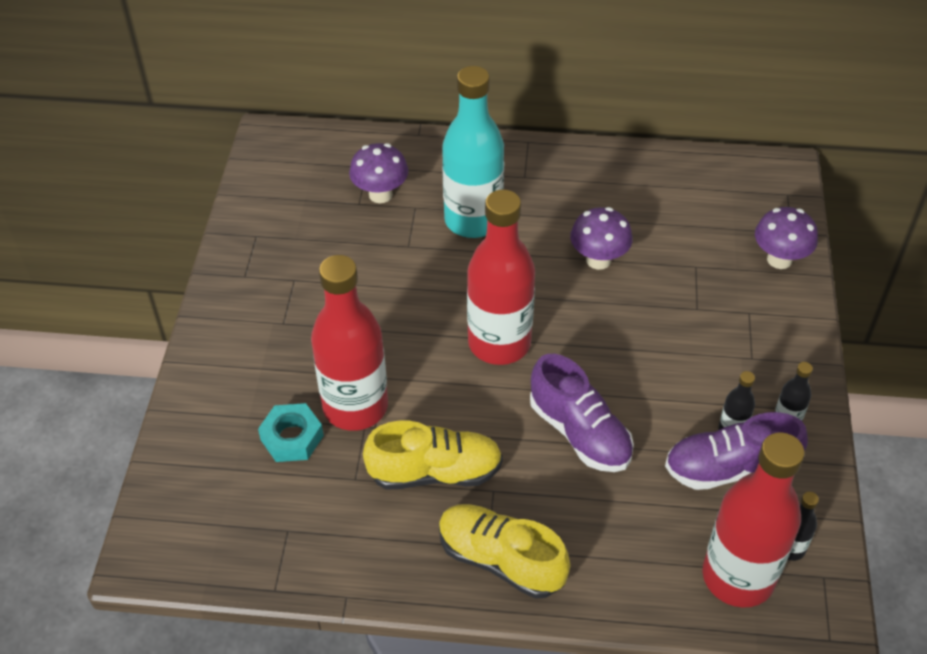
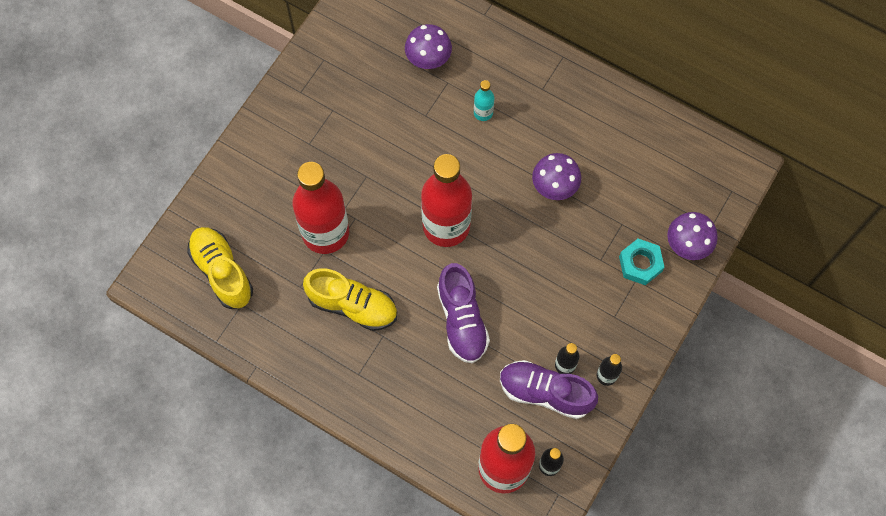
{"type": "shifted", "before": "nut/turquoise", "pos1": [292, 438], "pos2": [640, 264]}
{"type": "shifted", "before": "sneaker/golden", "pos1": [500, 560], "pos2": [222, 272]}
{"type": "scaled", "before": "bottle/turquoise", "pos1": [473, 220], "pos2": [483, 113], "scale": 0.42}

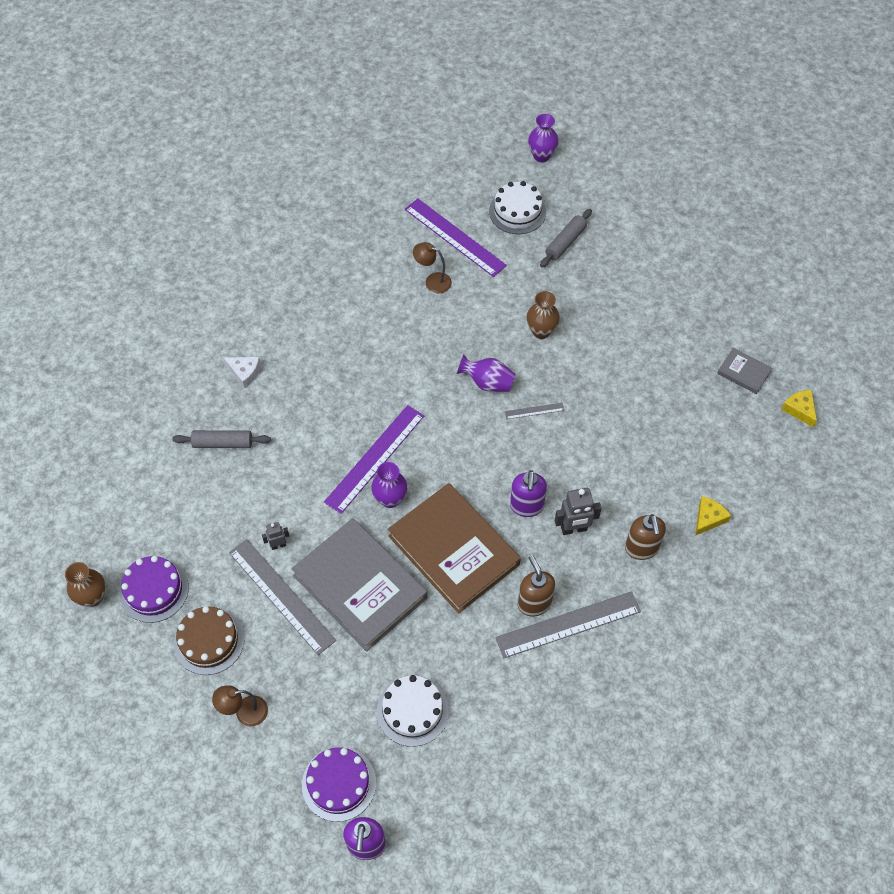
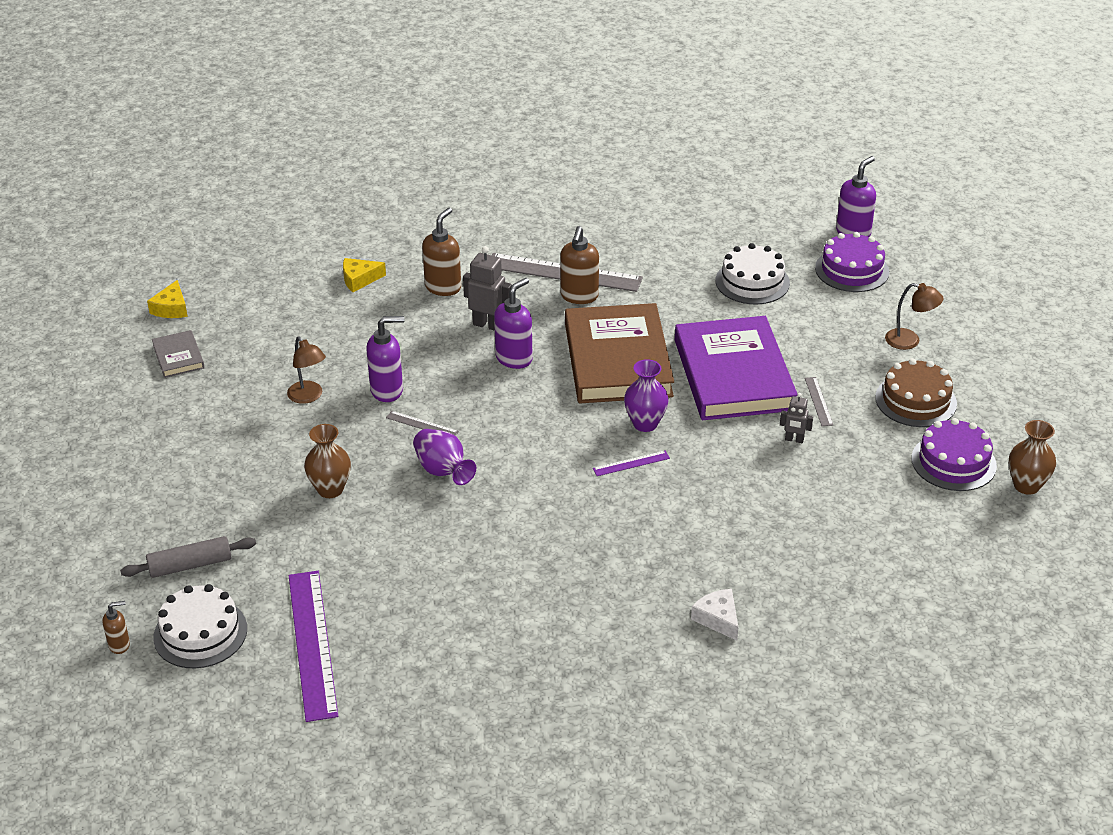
{"type": "gone", "before": "rolling pin/grey", "pos1": [223, 443]}
{"type": "scaled", "before": "ruler/grey", "pos1": [281, 596], "pos2": [818, 401], "scale": 0.44}
{"type": "repainted", "before": "book/grey", "after": "book/purple", "pos1": [360, 586], "pos2": [733, 374]}
{"type": "scaled", "before": "ruler/purple", "pos1": [375, 458], "pos2": [631, 463], "scale": 0.44}
{"type": "shifted", "before": "lamp/russet", "pos1": [432, 281], "pos2": [308, 397]}
{"type": "gone", "before": "vase/purple", "pos1": [541, 156]}
{"type": "new", "after": "soap pump/russet", "pos2": [119, 645]}
{"type": "new", "after": "soap pump/purple", "pos2": [387, 390]}

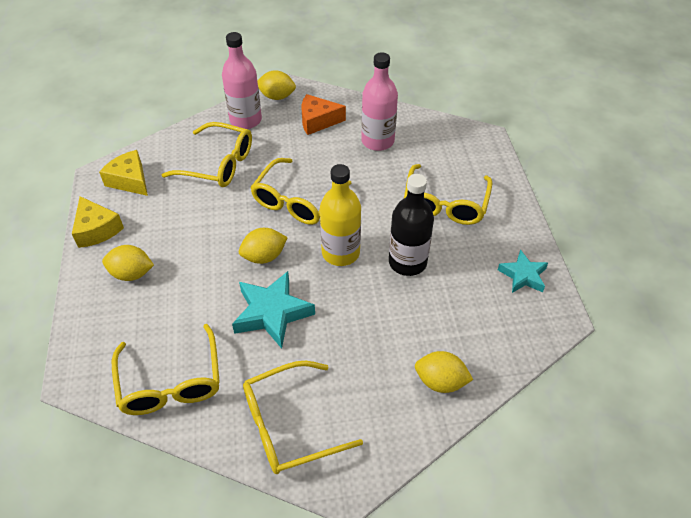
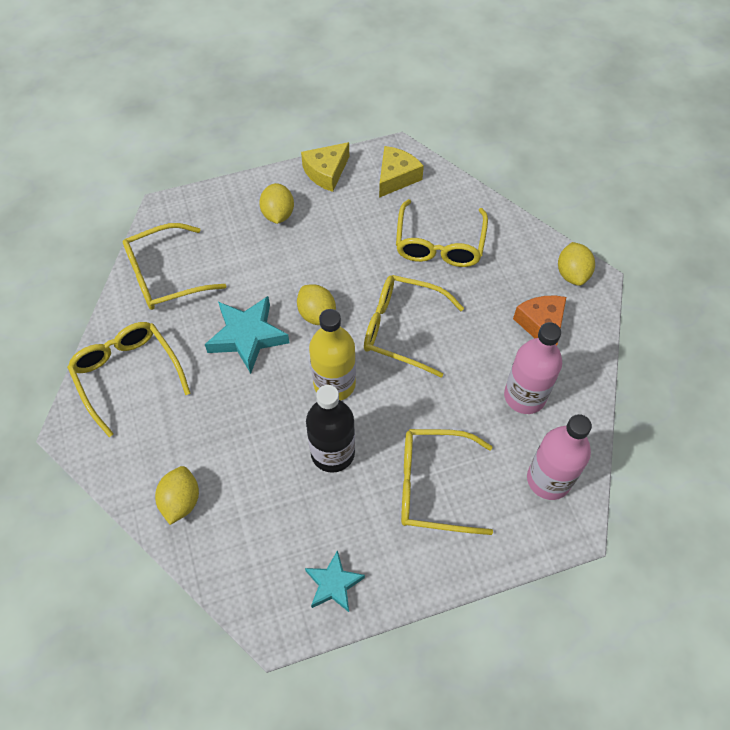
{"type": "shifted", "before": "bottle/pink", "pos1": [245, 120], "pos2": [548, 479]}

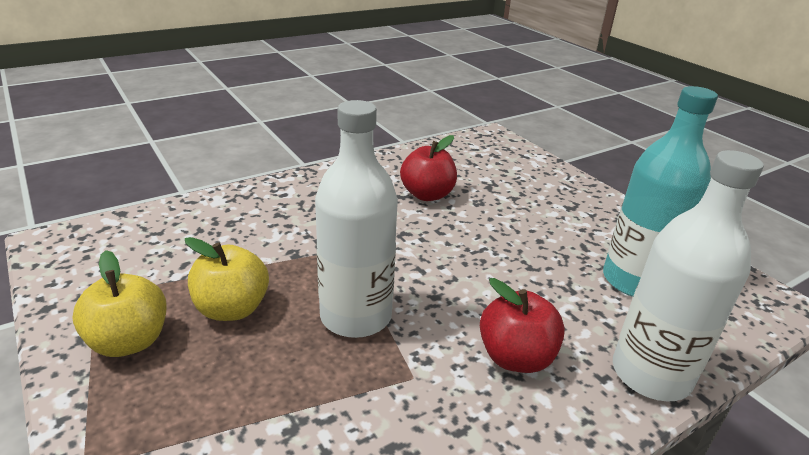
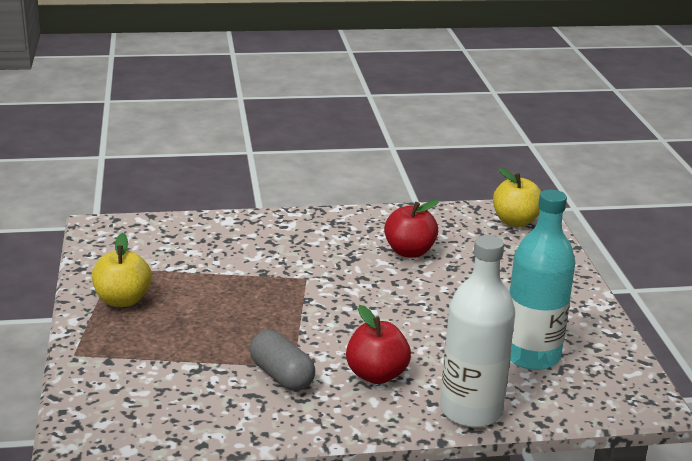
{"type": "shifted", "before": "toy apple/golden", "pos1": [232, 309], "pos2": [515, 221]}
{"type": "gone", "before": "bottle/pure white", "pos1": [356, 316]}
{"type": "new", "after": "capsule/grey", "pos2": [281, 376]}

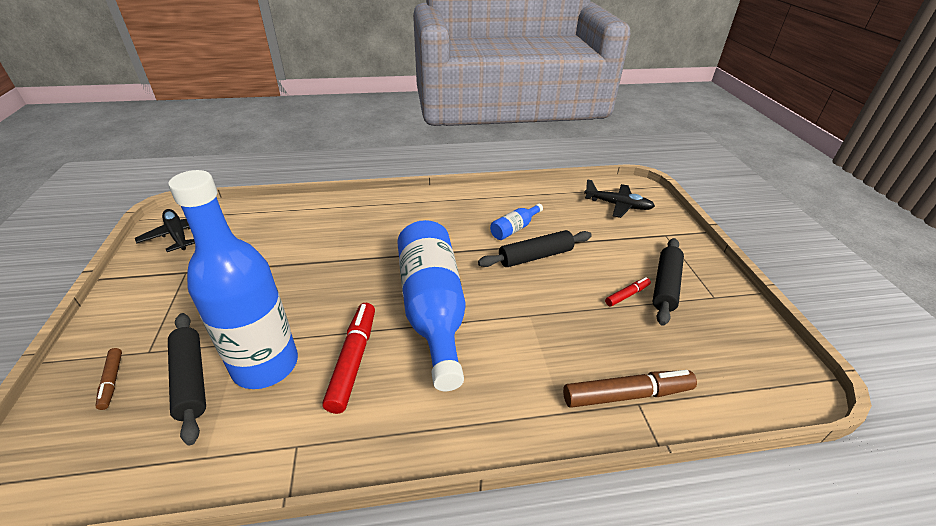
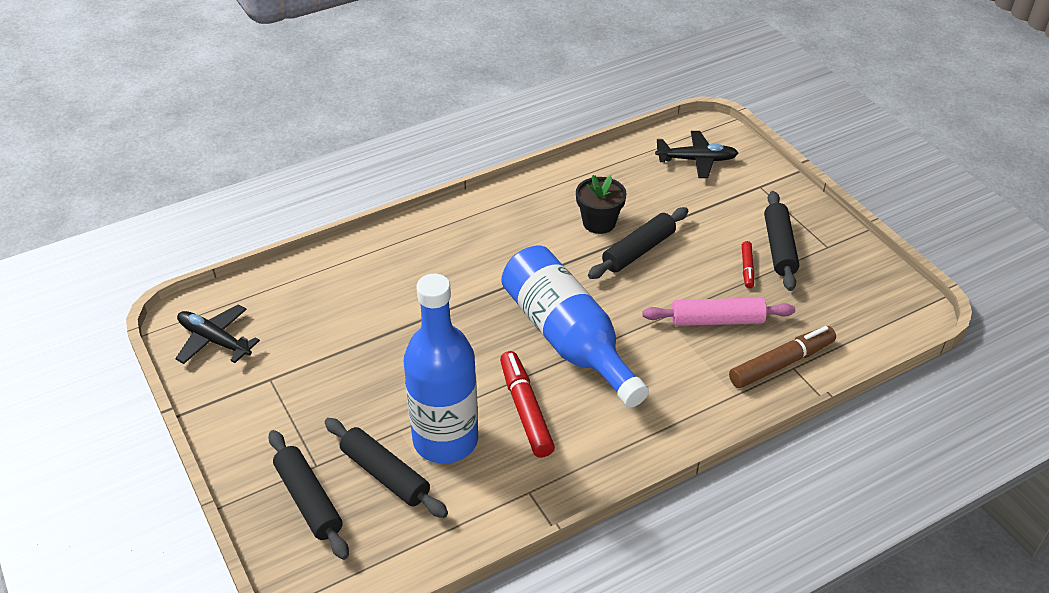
{"type": "swapped", "before": "marker pen/russet", "after": "rolling pin/jet-black", "pos1": [112, 381], "pos2": [309, 500]}
{"type": "swapped", "before": "bottle/cobalt", "after": "plant pot/jet-black", "pos1": [514, 228], "pos2": [599, 222]}
{"type": "rotated", "before": "marker pen/scarlet", "pos1": [627, 295], "pos2": [747, 268], "turn": 150}
{"type": "new", "after": "rolling pin/pink", "pos2": [717, 320]}

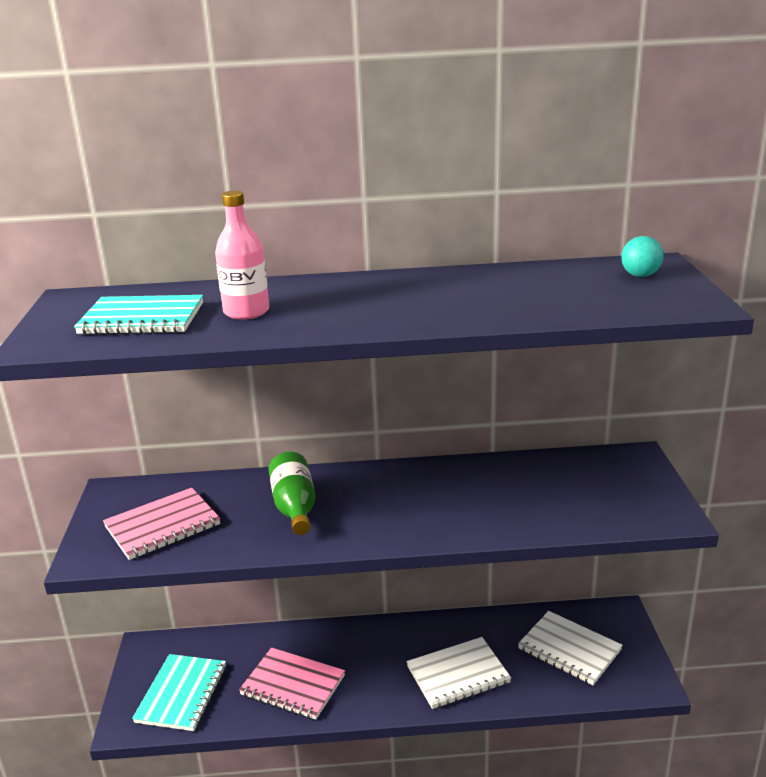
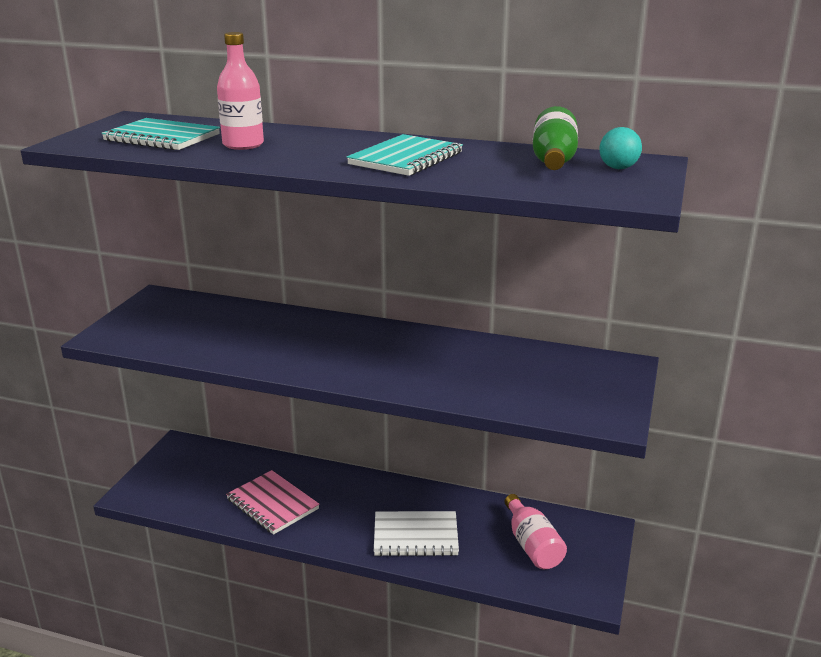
{"type": "gone", "before": "notepad/pink", "pos1": [162, 526]}
{"type": "shifted", "before": "notepad/turquoise", "pos1": [182, 694], "pos2": [406, 159]}
{"type": "shifted", "before": "bottle/leaf-green", "pos1": [295, 507], "pos2": [553, 161]}
{"type": "swapped", "before": "notepad/pure white", "after": "bottle/pink", "pos1": [569, 650], "pos2": [532, 545]}

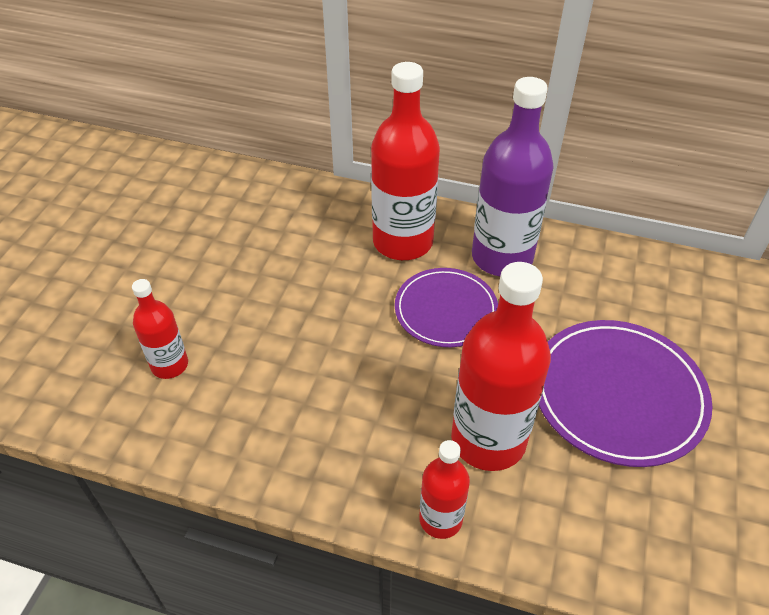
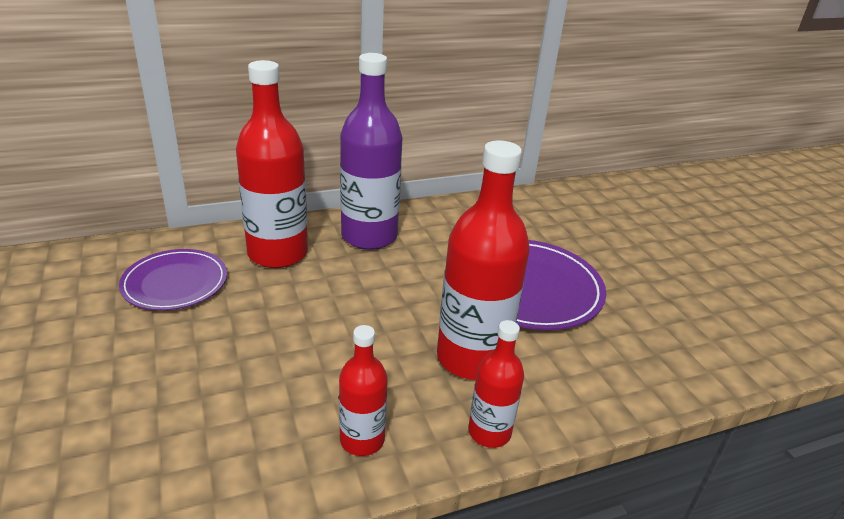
{"type": "shifted", "before": "bottle/scarlet", "pos1": [170, 365], "pos2": [362, 440]}
{"type": "shifted", "before": "plate/purple", "pos1": [446, 310], "pos2": [175, 283]}

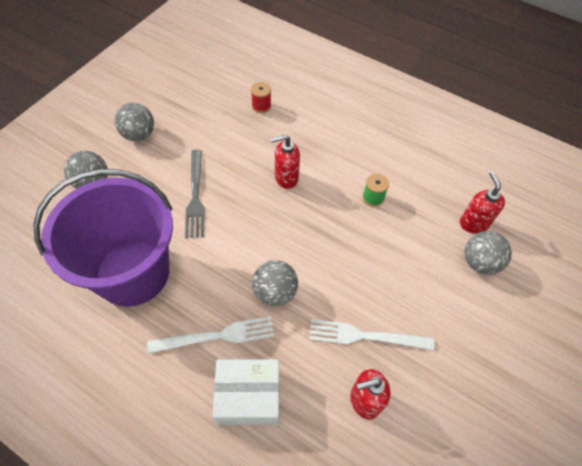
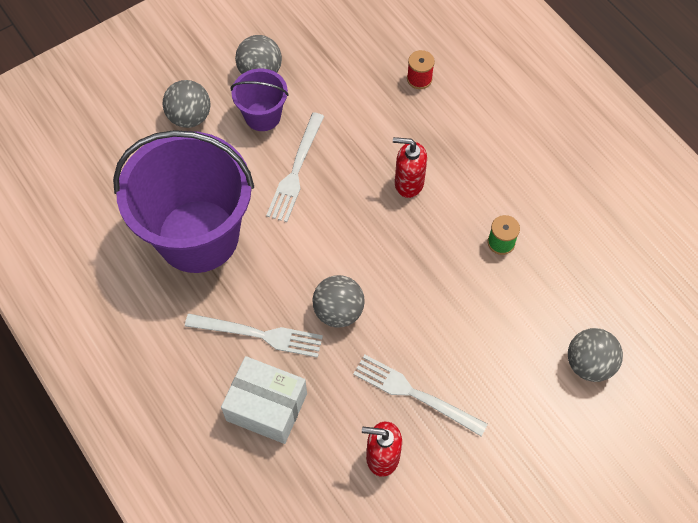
{"type": "repainted", "before": "fork/grey", "after": "fork/pure white", "pos1": [195, 196], "pos2": [296, 170]}
{"type": "gone", "before": "soap pump/scarlet", "pos1": [473, 223]}
{"type": "new", "after": "bucket/purple", "pos2": [262, 116]}

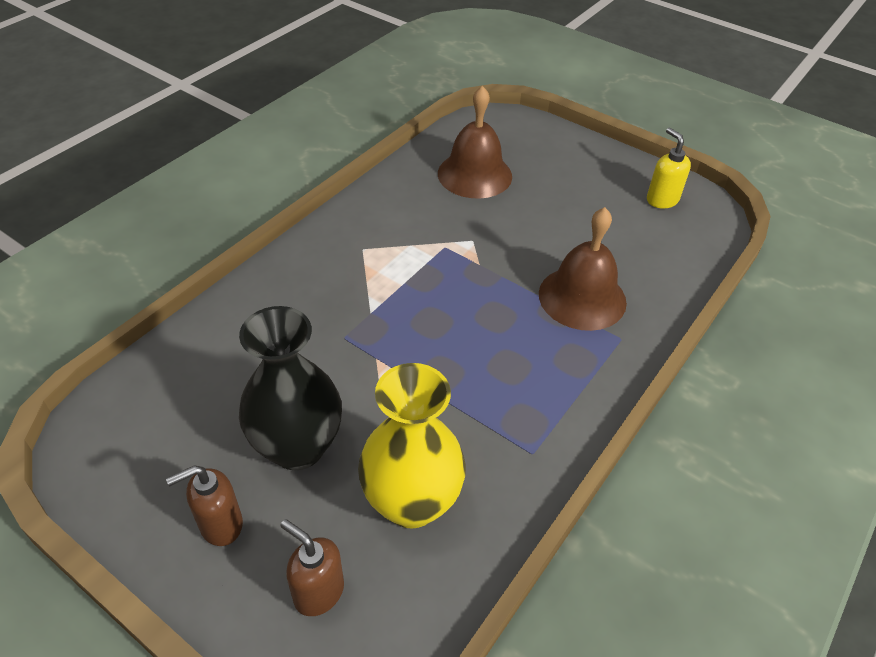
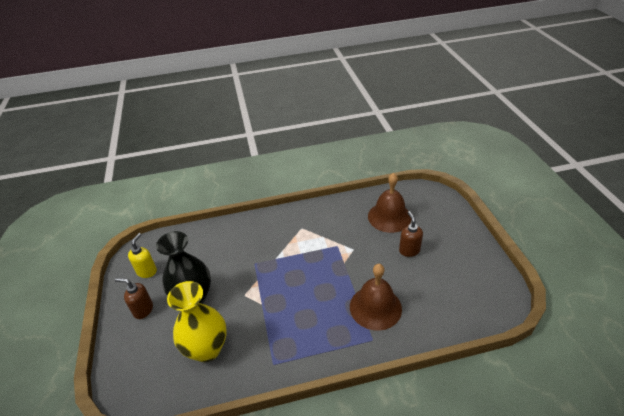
{"type": "shifted", "before": "soap pump/russet", "pos1": [318, 592], "pos2": [409, 250]}
{"type": "shifted", "before": "soap pump/golden", "pos1": [662, 200], "pos2": [147, 271]}

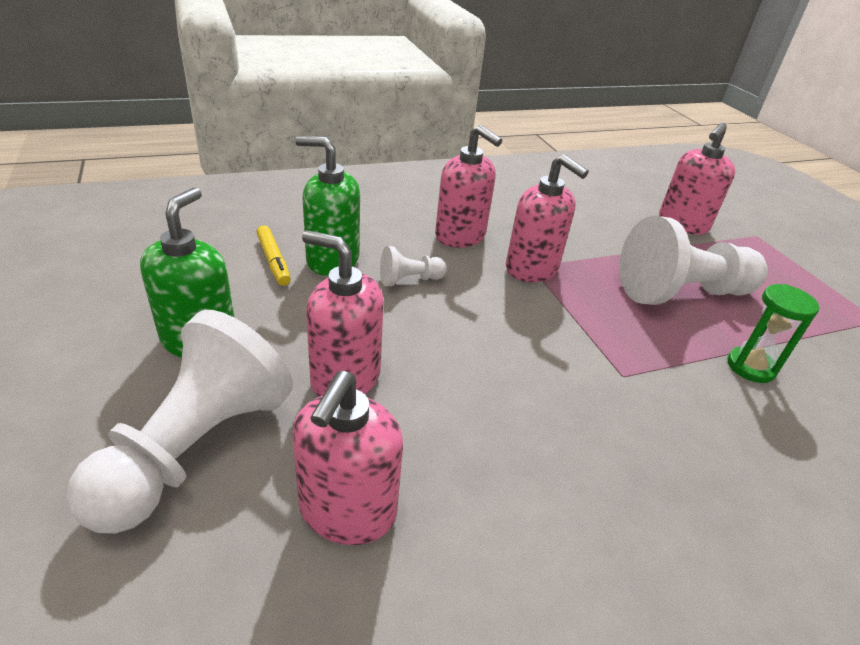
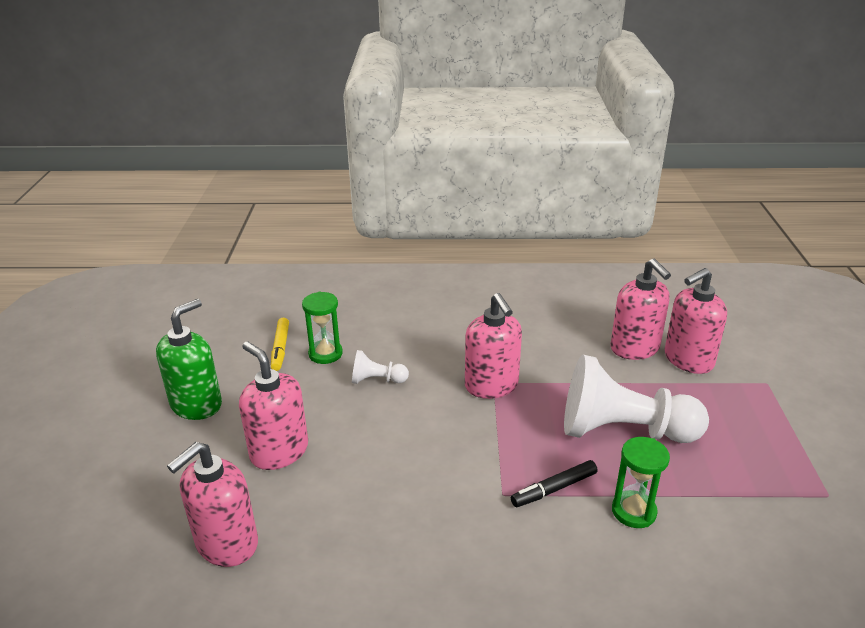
{"type": "gone", "before": "pawn/pure white", "pos1": [195, 448]}
{"type": "swapped", "before": "soap pump/leaf-green", "after": "sandglass/leaf-green", "pos1": [332, 260], "pos2": [325, 354]}
{"type": "shifted", "before": "soap pump/pink", "pos1": [460, 236], "pos2": [635, 348]}
{"type": "new", "after": "marker pen/jet-black", "pos2": [554, 489]}

